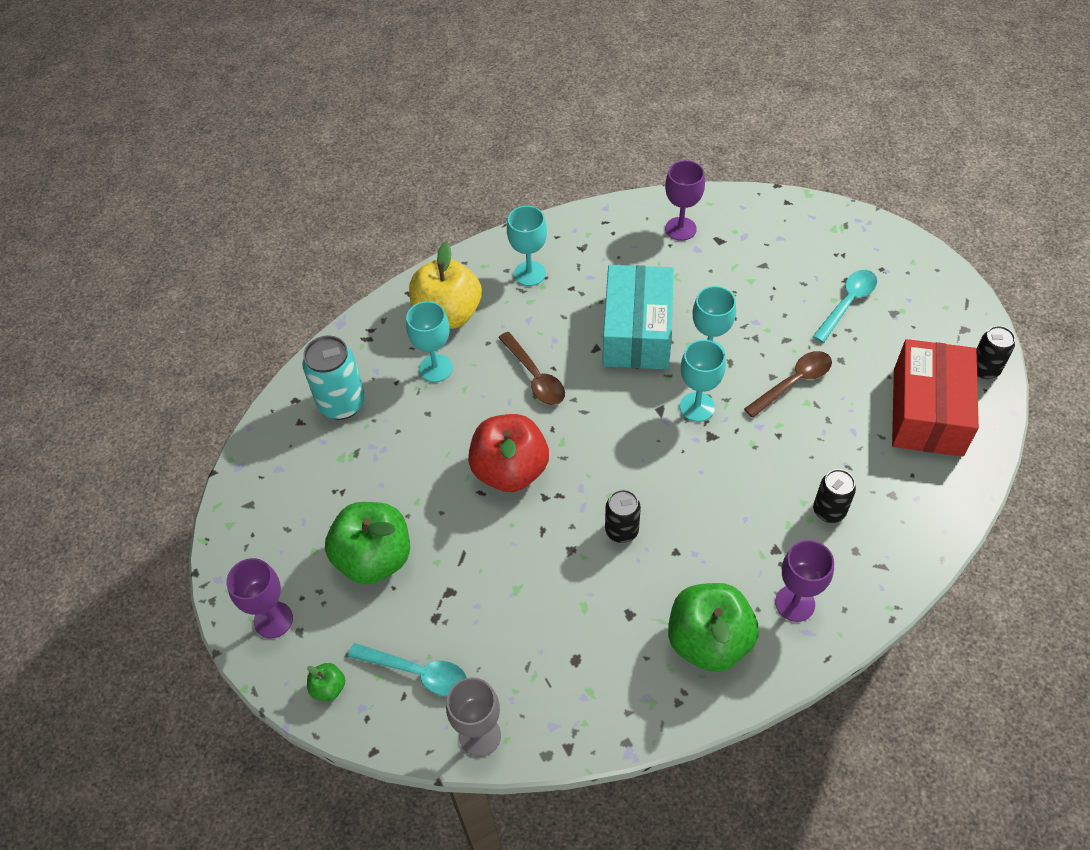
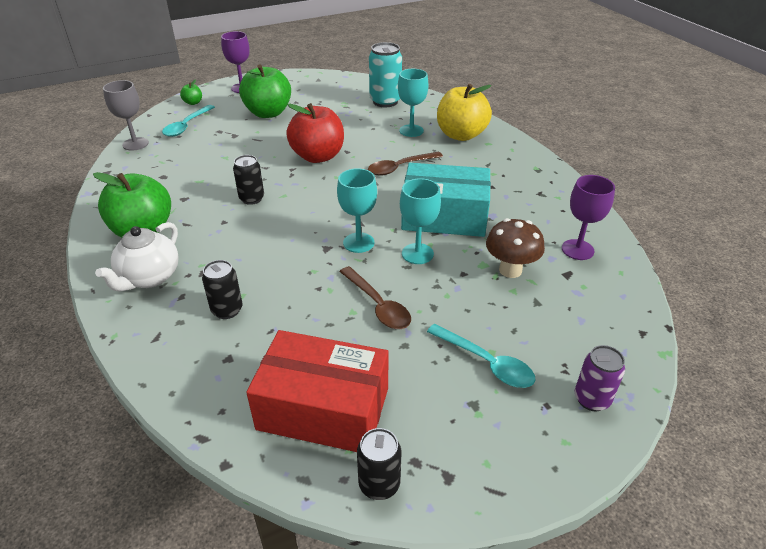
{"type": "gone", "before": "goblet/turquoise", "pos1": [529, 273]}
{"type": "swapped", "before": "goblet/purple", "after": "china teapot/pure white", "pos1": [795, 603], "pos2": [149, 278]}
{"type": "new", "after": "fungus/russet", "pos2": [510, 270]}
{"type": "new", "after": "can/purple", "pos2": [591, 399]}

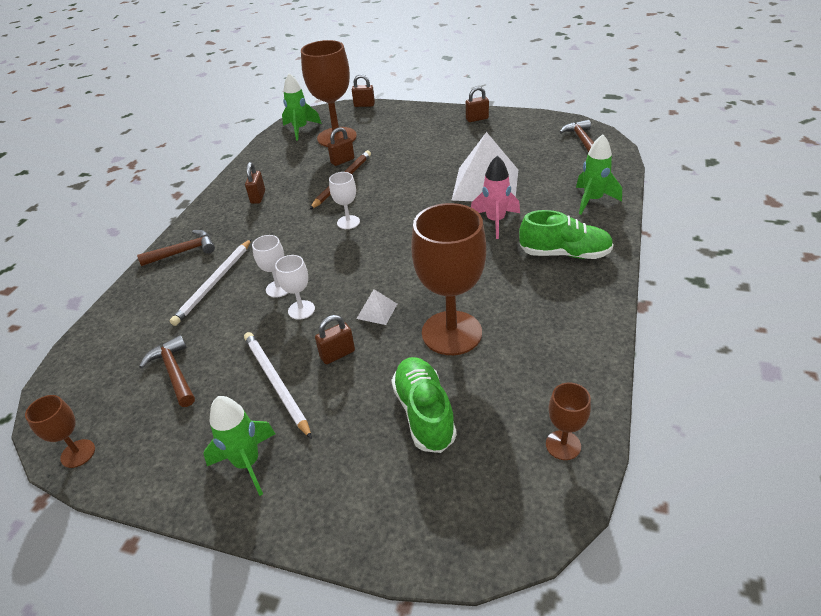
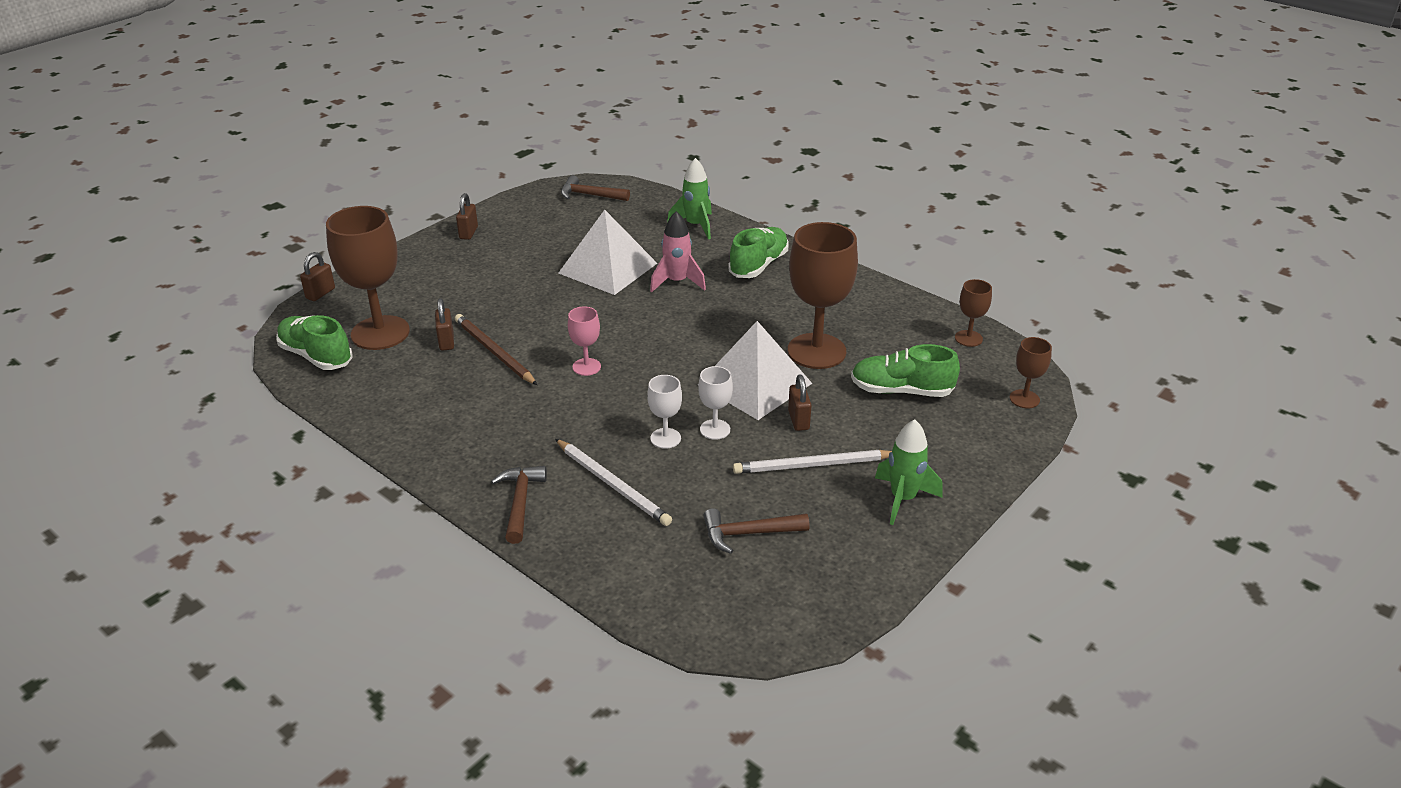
{"type": "shifted", "before": "goblet/russet", "pos1": [78, 453], "pos2": [1024, 399]}
{"type": "gone", "before": "padlock/russet", "pos1": [258, 197]}
{"type": "swapped", "before": "toy rocket/leaf-green", "after": "sneaker/leaf-green", "pos1": [300, 129], "pos2": [316, 356]}
{"type": "repainted", "before": "goblet/pure white", "after": "goblet/pink", "pos1": [348, 222], "pos2": [586, 367]}
{"type": "scaled", "before": "pyramid/pure white", "pos1": [377, 311], "pos2": [754, 383], "scale": 2.41}

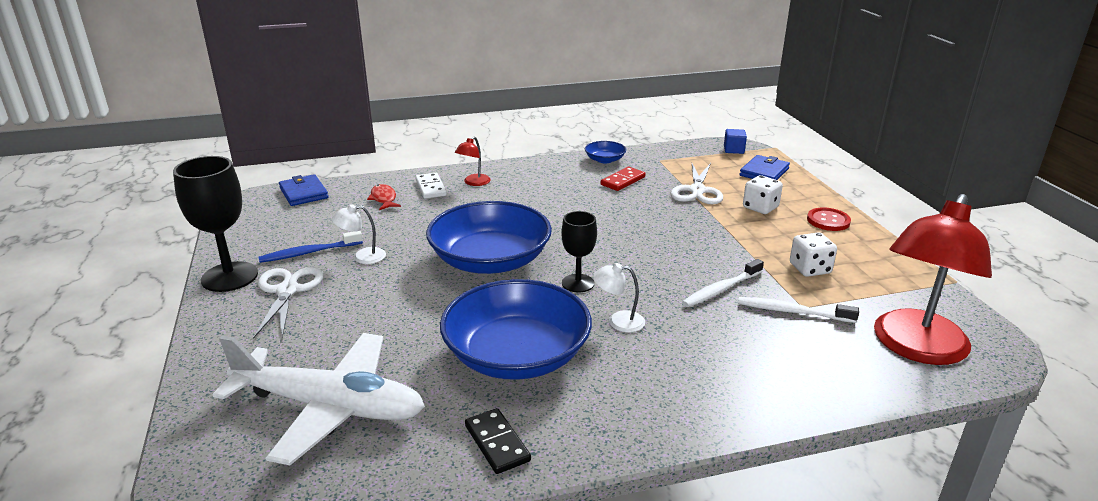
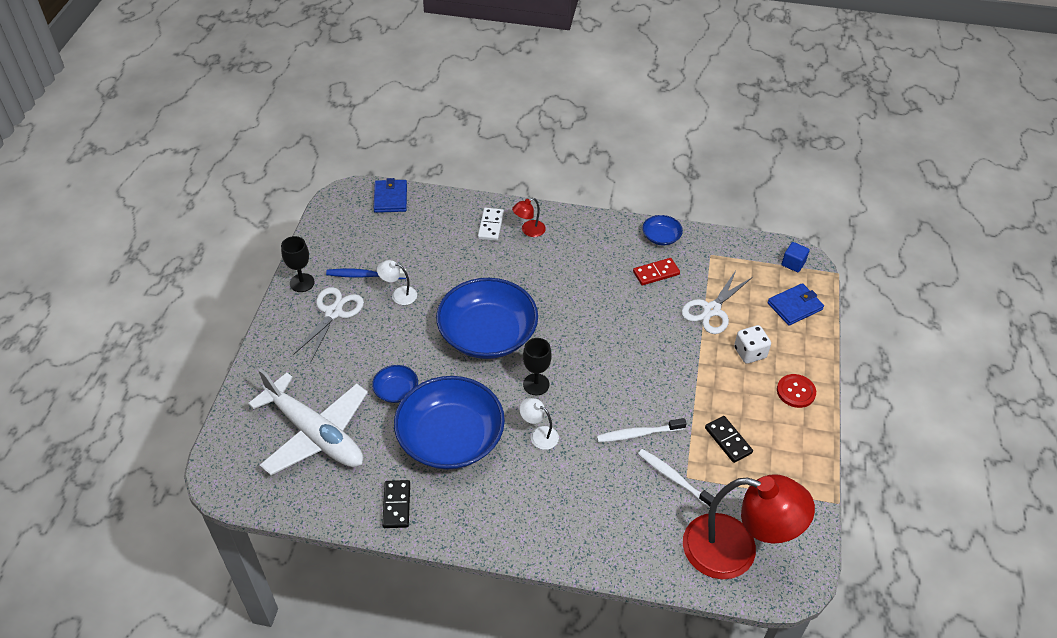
{"type": "scaled", "before": "goblet/jet-black", "pos1": [229, 277], "pos2": [302, 283], "scale": 0.6}
{"type": "gone", "before": "toy fish/scarlet", "pos1": [384, 199]}
{"type": "swapped", "before": "die/pure white", "after": "domino tile/jet-black", "pos1": [810, 269], "pos2": [728, 440]}
{"type": "rotated", "before": "lamp/scarlet", "pos1": [915, 348], "pos2": [735, 550], "turn": -135}
{"type": "new", "after": "serving bowl/cobalt", "pos2": [396, 390]}

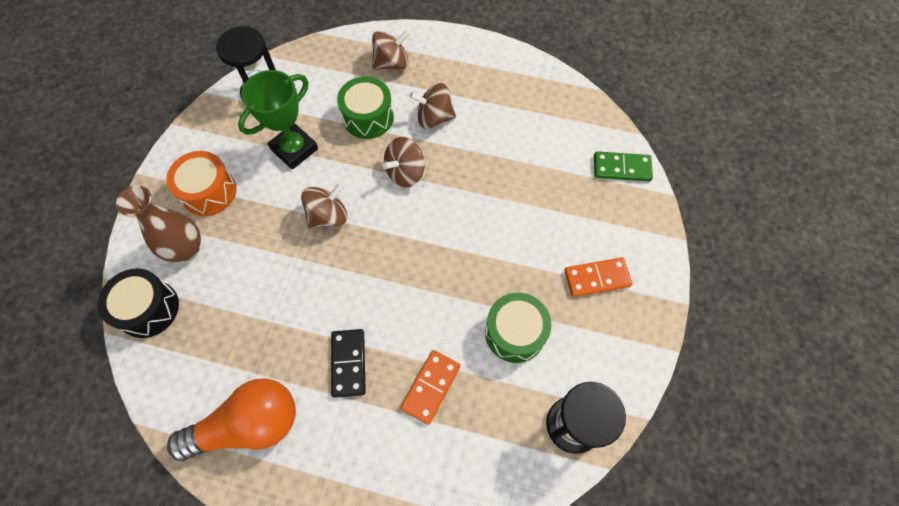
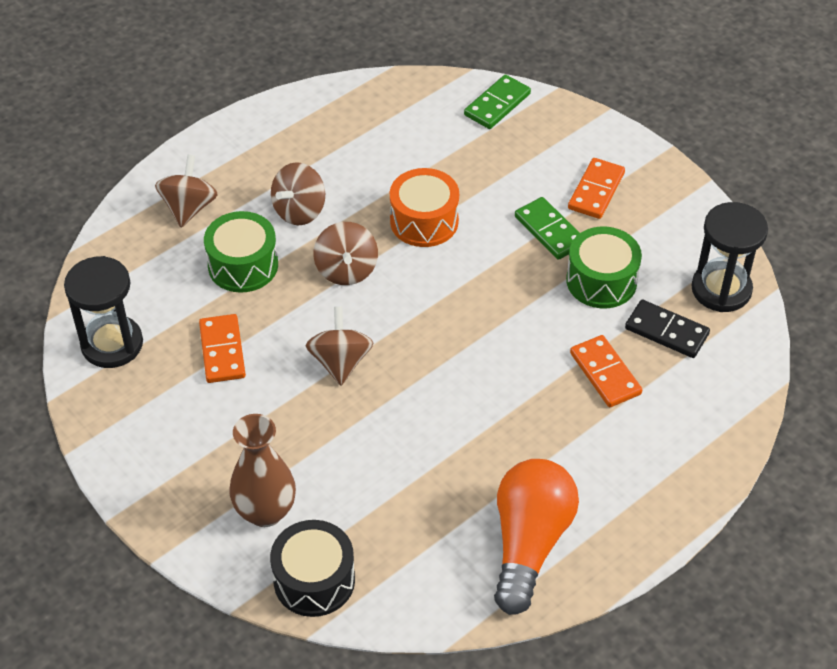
{"type": "shifted", "before": "toy drum/orange", "pos1": [209, 192], "pos2": [424, 221]}
{"type": "swapped", "before": "trophy/leaf-green", "after": "domino tile/orange", "pos1": [294, 149], "pos2": [222, 351]}
{"type": "shifted", "before": "domino tile/jet-black", "pos1": [349, 363], "pos2": [666, 331]}
{"type": "new", "after": "domino tile/leaf-green", "pos2": [550, 231]}

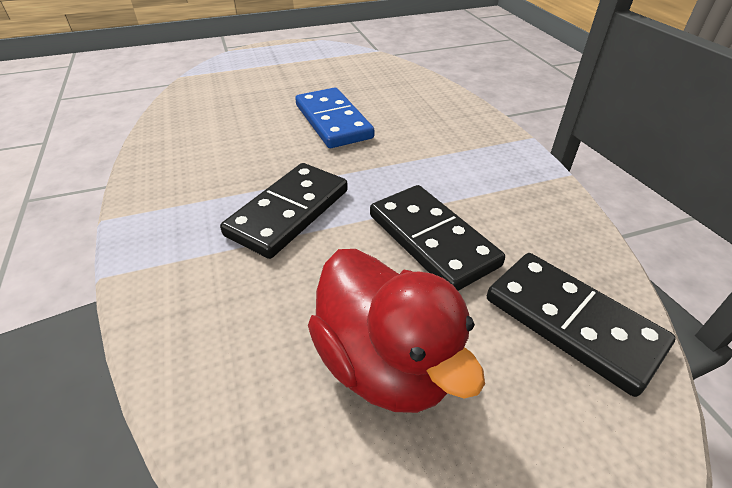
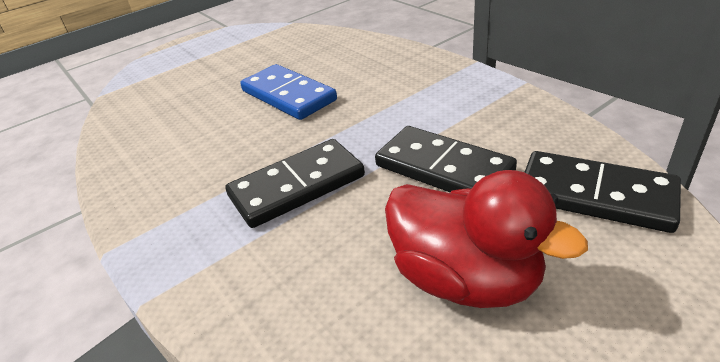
{"type": "rotated", "before": "domino tile/jet-black", "pos1": [288, 212], "pos2": [297, 186], "turn": 45}

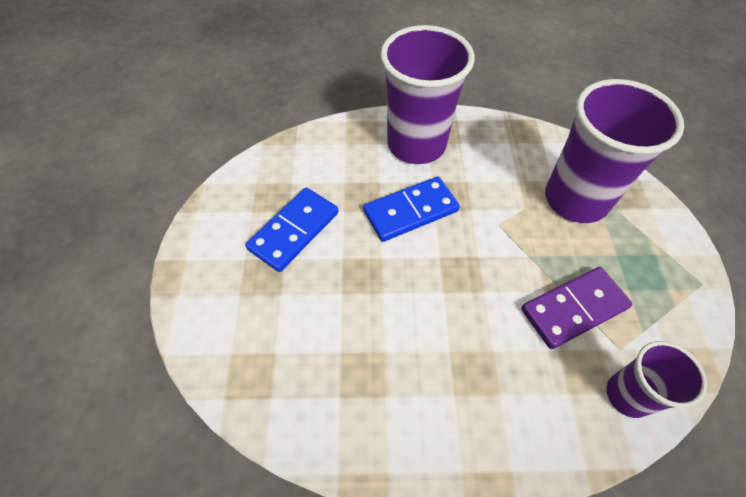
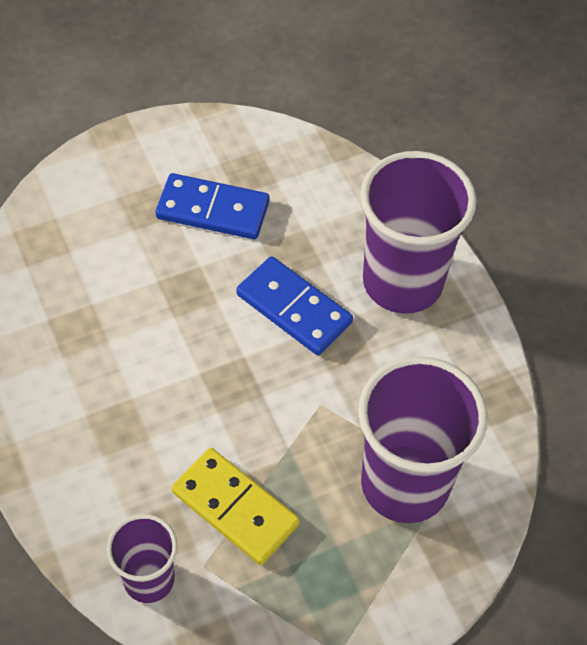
{"type": "repainted", "before": "domino tile/purple", "after": "domino tile/golden", "pos1": [573, 308], "pos2": [235, 508]}

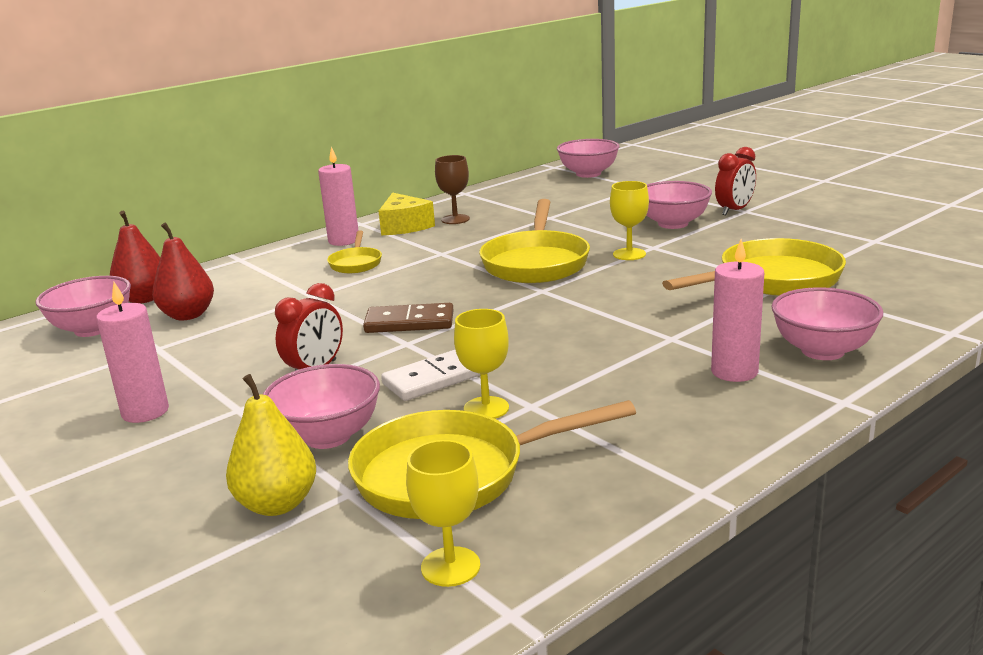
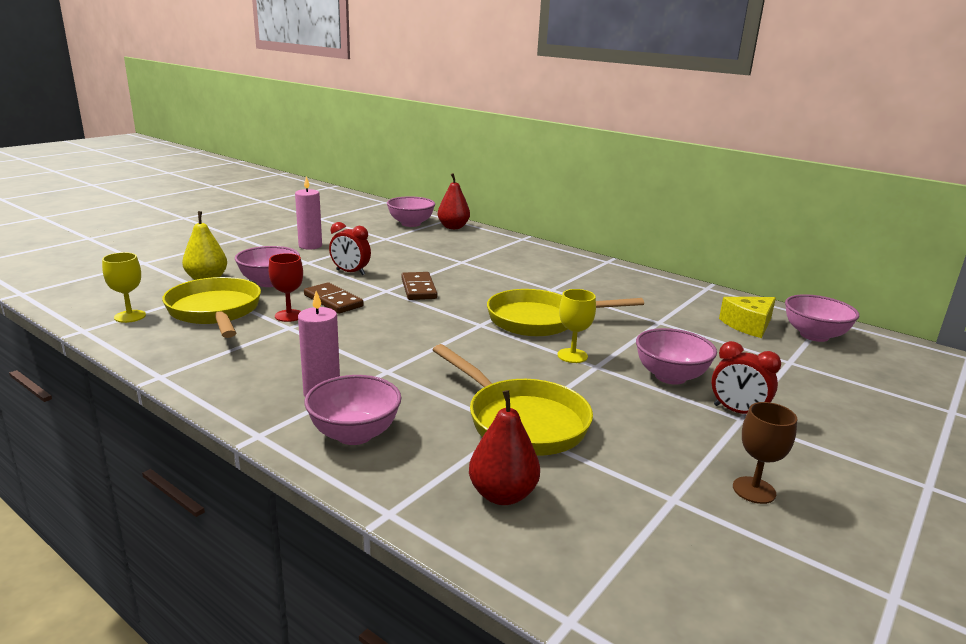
{"type": "shifted", "before": "toy pear/scarlet", "pos1": [188, 315], "pos2": [502, 495]}
{"type": "gone", "before": "wax candle/pink", "pos1": [343, 241]}
{"type": "gone", "before": "pan/golden", "pos1": [356, 263]}
{"type": "shifted", "before": "cheese wedge/golden", "pos1": [404, 226], "pos2": [748, 325]}
{"type": "repainted", "before": "domino tile/pure white", "after": "domino tile/russet", "pos1": [436, 378], "pos2": [333, 301]}
{"type": "shifted", "before": "goblet/russet", "pos1": [455, 219], "pos2": [754, 490]}
{"type": "repainted", "before": "goblet/golden", "after": "goblet/scarlet", "pos1": [486, 408], "pos2": [289, 316]}

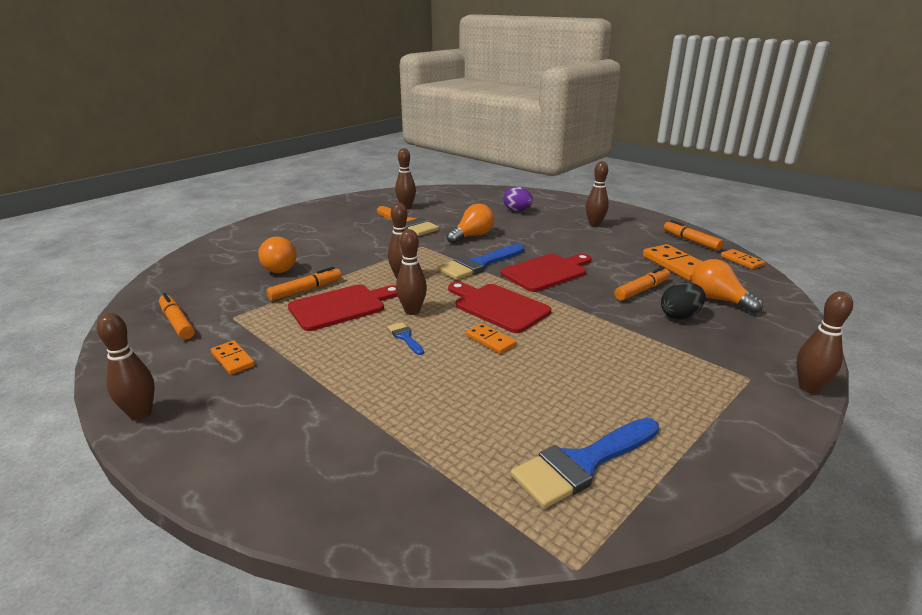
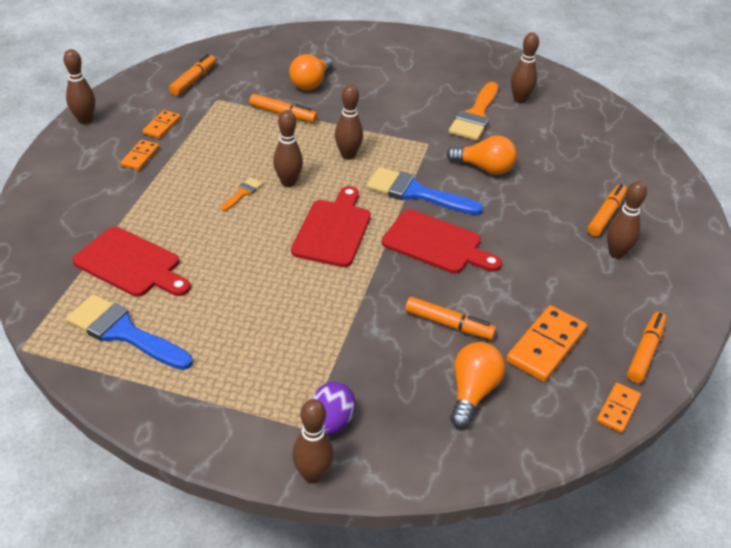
{"type": "shifted", "before": "chopping board/scarlet", "pos1": [341, 306], "pos2": [131, 264]}
{"type": "repainted", "before": "paint brush/cobalt", "after": "paint brush/orange", "pos1": [405, 337], "pos2": [242, 193]}
{"type": "shifted", "before": "domino tile/orange", "pos1": [490, 340], "pos2": [140, 157]}
{"type": "shifted", "before": "toy egg/purple", "pos1": [517, 210], "pos2": [331, 422]}
{"type": "gone", "before": "toy egg/jet-black", "pos1": [680, 316]}
{"type": "new", "after": "marker pen/orange", "pos2": [606, 215]}

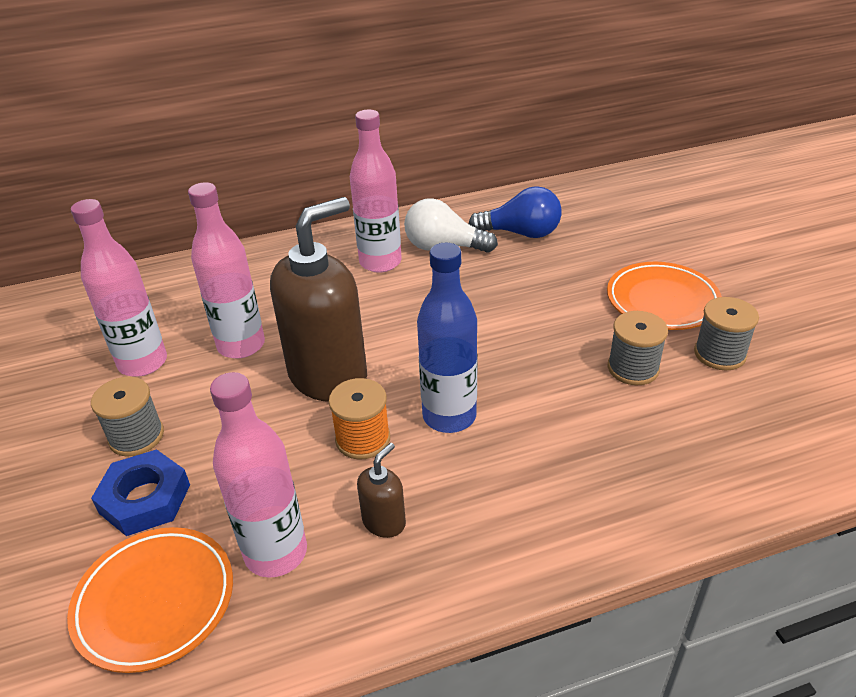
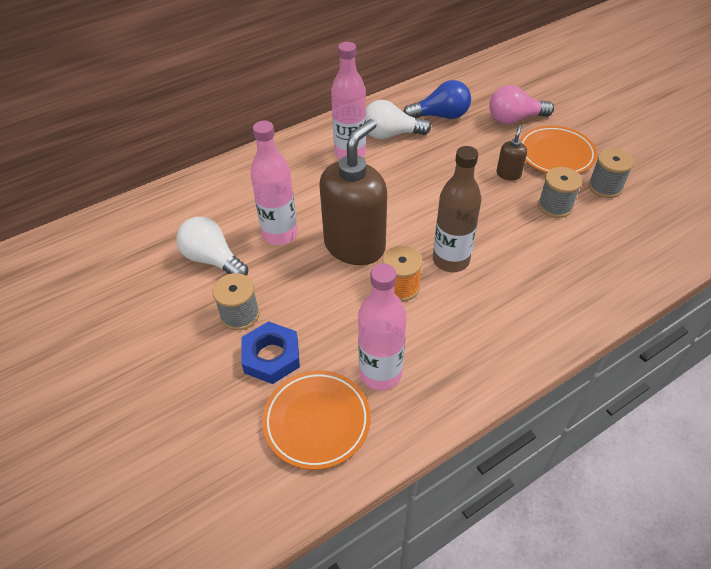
{"type": "swapped", "before": "bottle/pink", "after": "lightbulb/pure white", "pos1": [143, 363], "pos2": [213, 260]}
{"type": "shifted", "before": "soap pump/russet", "pos1": [384, 522], "pos2": [508, 174]}
{"type": "repainted", "before": "bottle/cobalt", "after": "bottle/russet", "pos1": [449, 416], "pos2": [451, 260]}
{"type": "new", "after": "lightbulb/pink", "pos2": [514, 119]}

